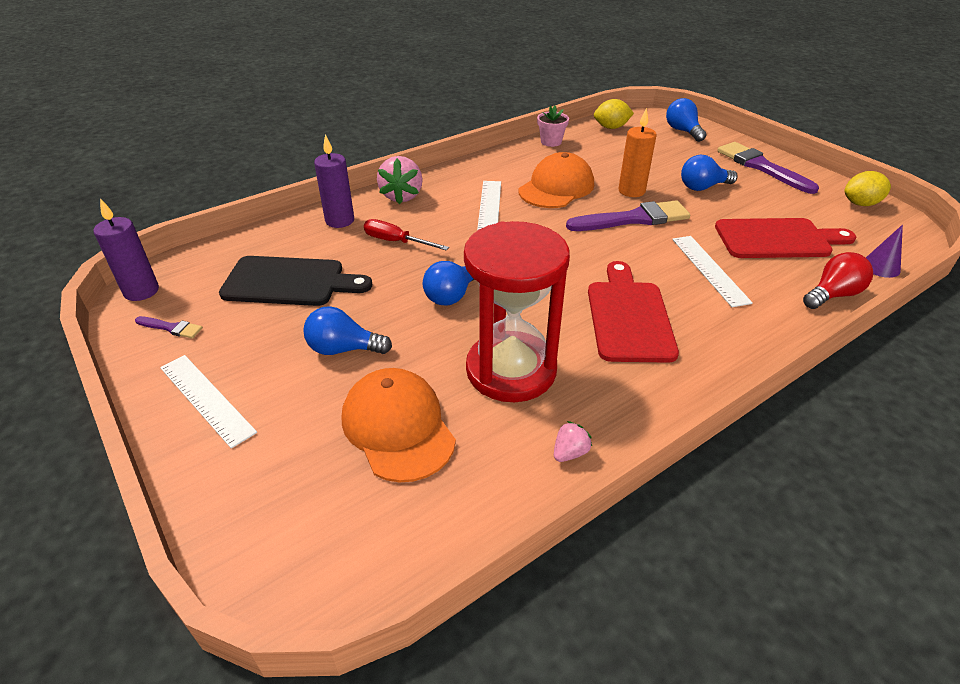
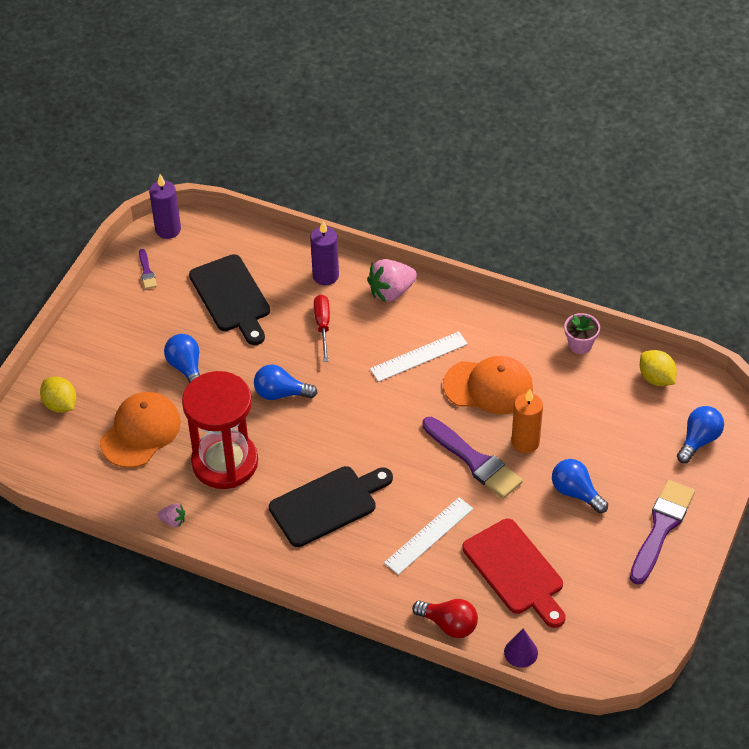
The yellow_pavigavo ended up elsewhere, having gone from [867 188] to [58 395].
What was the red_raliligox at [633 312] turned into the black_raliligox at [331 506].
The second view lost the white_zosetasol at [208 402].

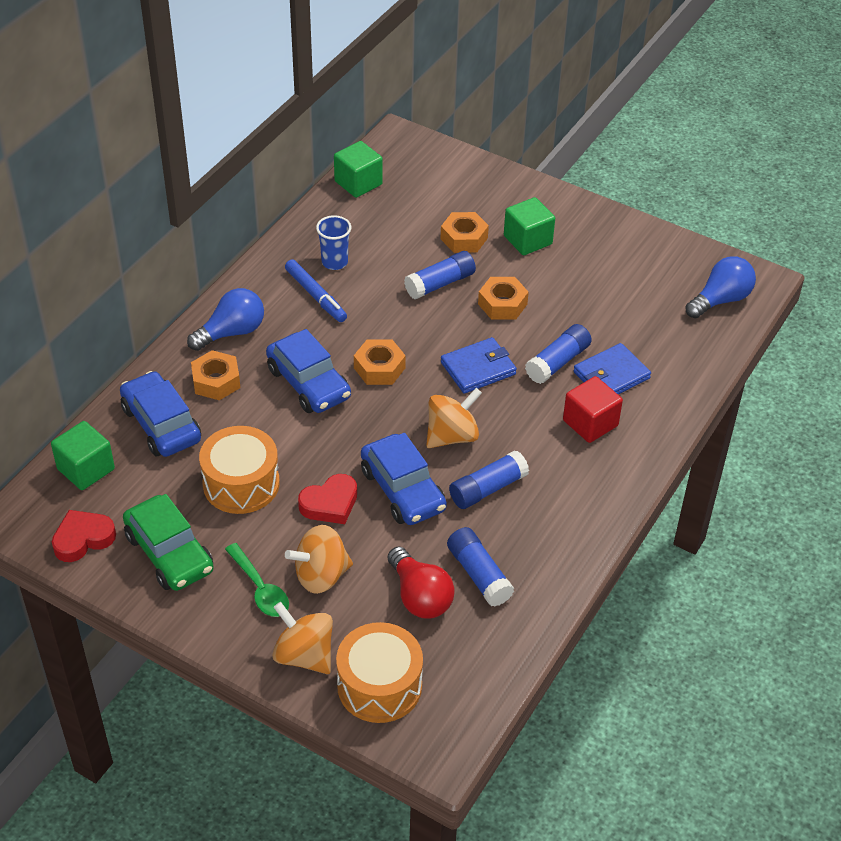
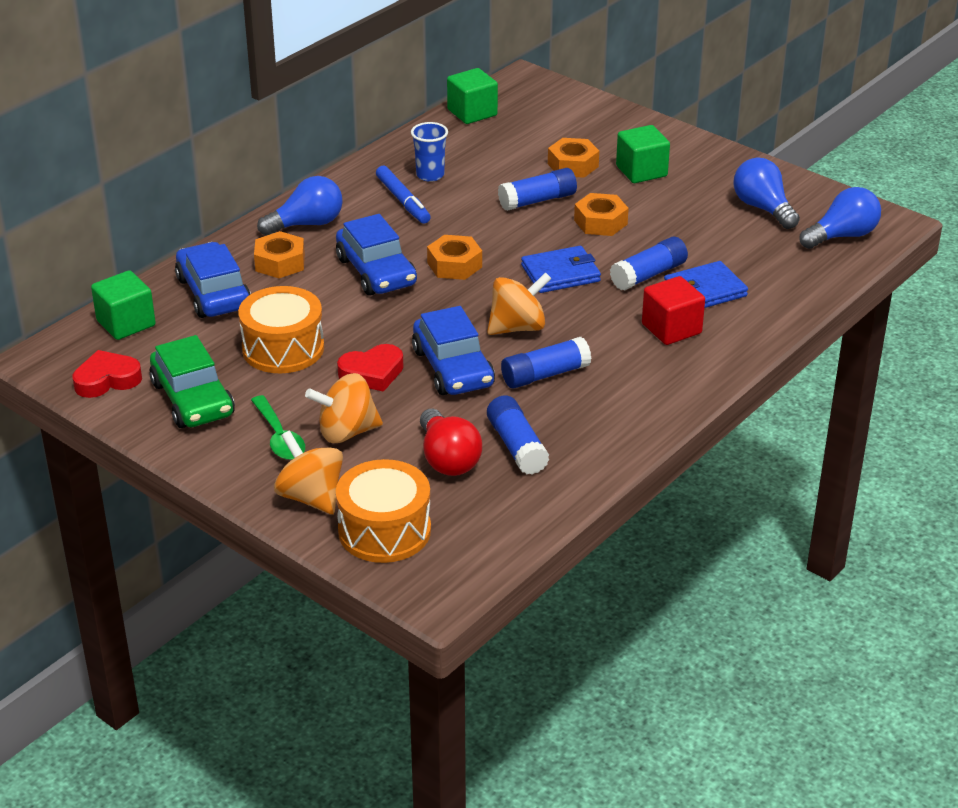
The second view gained the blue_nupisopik at [767 193].

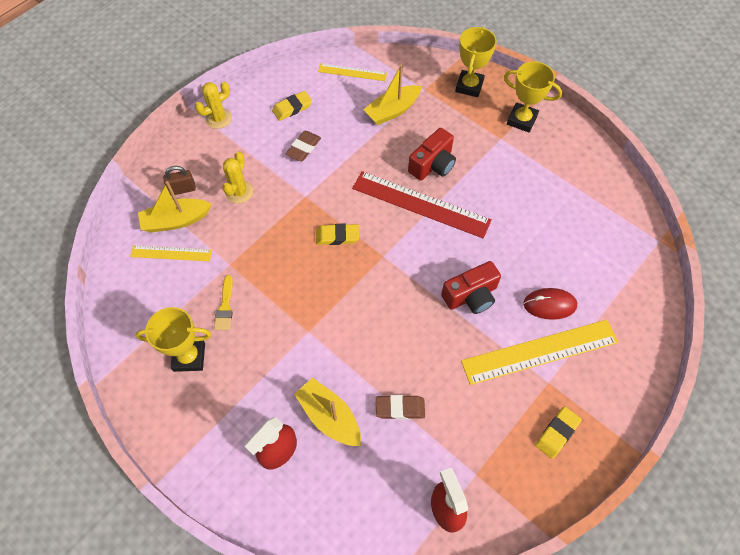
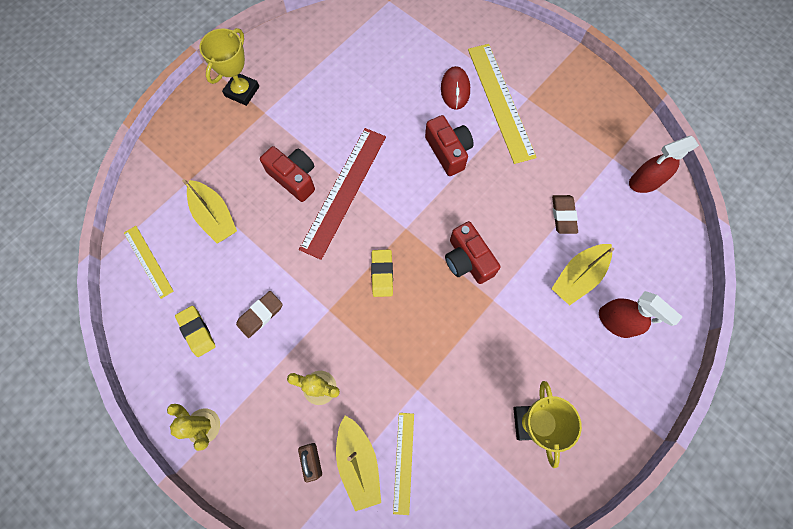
The yellow_zosetasol at [352 72] ended up facing another way, 45 degrees counterclockwise from before.
The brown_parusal at [303 146] ended up facing another way, 75 degrees counterclockwise from before.
The second view gained the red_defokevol at [473 252].
The second view lost the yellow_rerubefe at [223 302].
The second view lost the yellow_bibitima at [476 62].
The second view lost the yellow_parusal at [558 432].

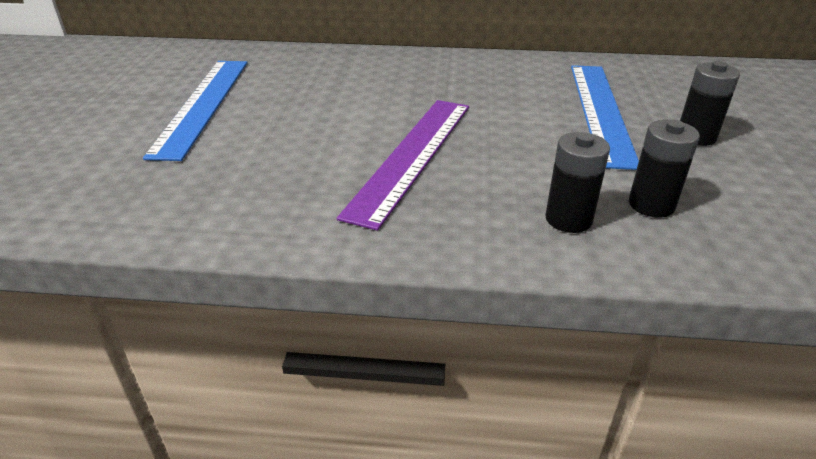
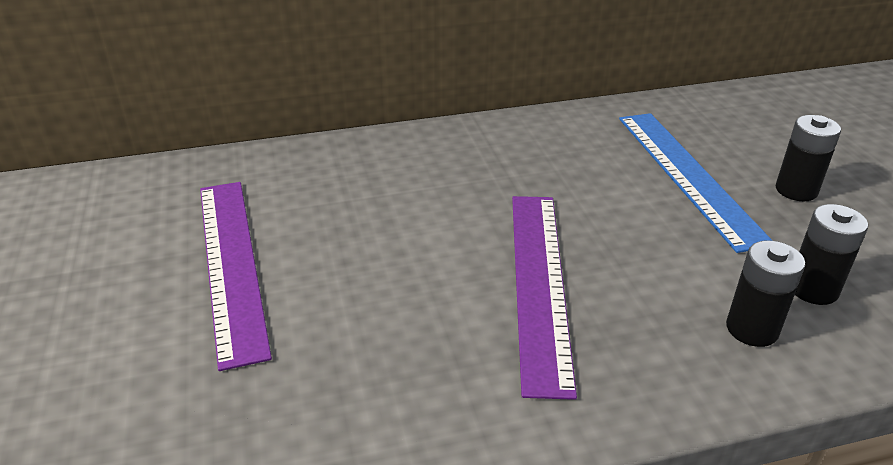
What was the blue_zosetasol at [195 111] turned into the purple_zosetasol at [236 276].

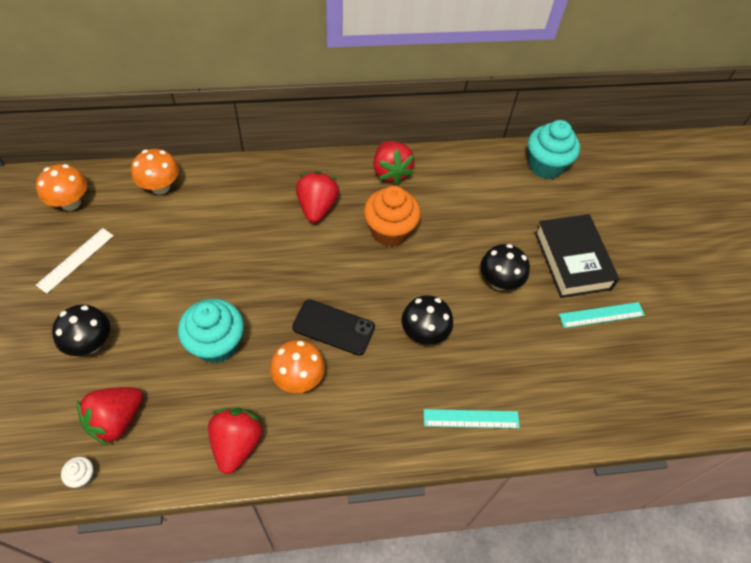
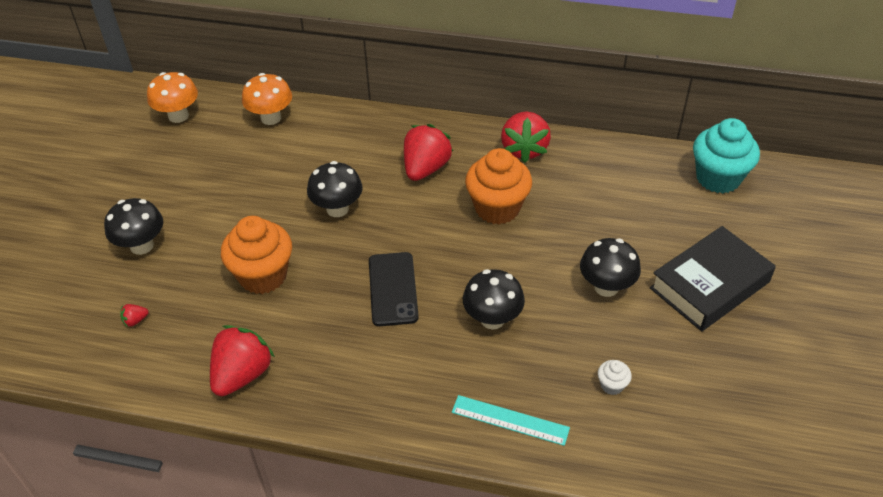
The size of the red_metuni at [110 416] changed by a factor of 0.40.
What was the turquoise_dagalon at [211 331] turned into the orange_dagalon at [256 255].
The second view gained the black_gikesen at [334 189].
The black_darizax at [333 327] ended up facing another way, 45 degrees clockwise from before.
The white_dagalon ended up elsewhere, having gone from [77 472] to [615 377].
The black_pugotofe at [576 256] ended up facing another way, 45 degrees clockwise from before.
The second view lost the white_zosetasol at [75 261].
The second view lost the orange_gikesen at [297 366].
The second view lost the turquoise_zosetasol at [602 315].

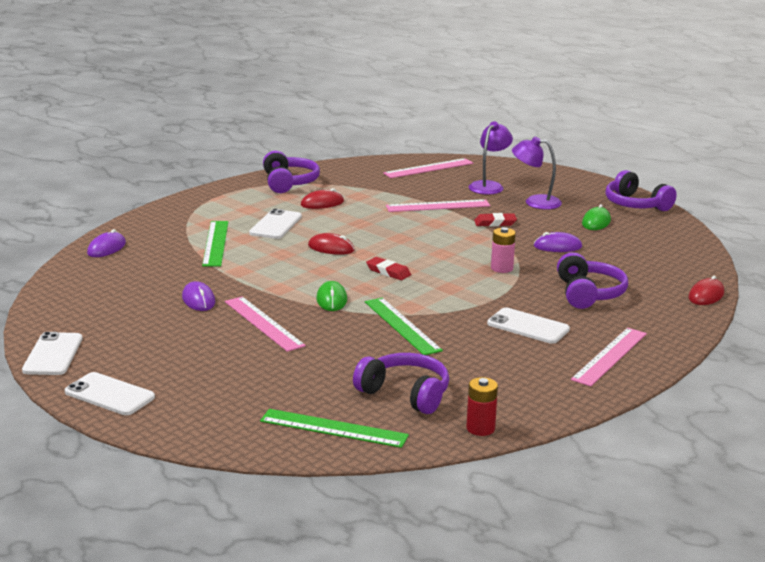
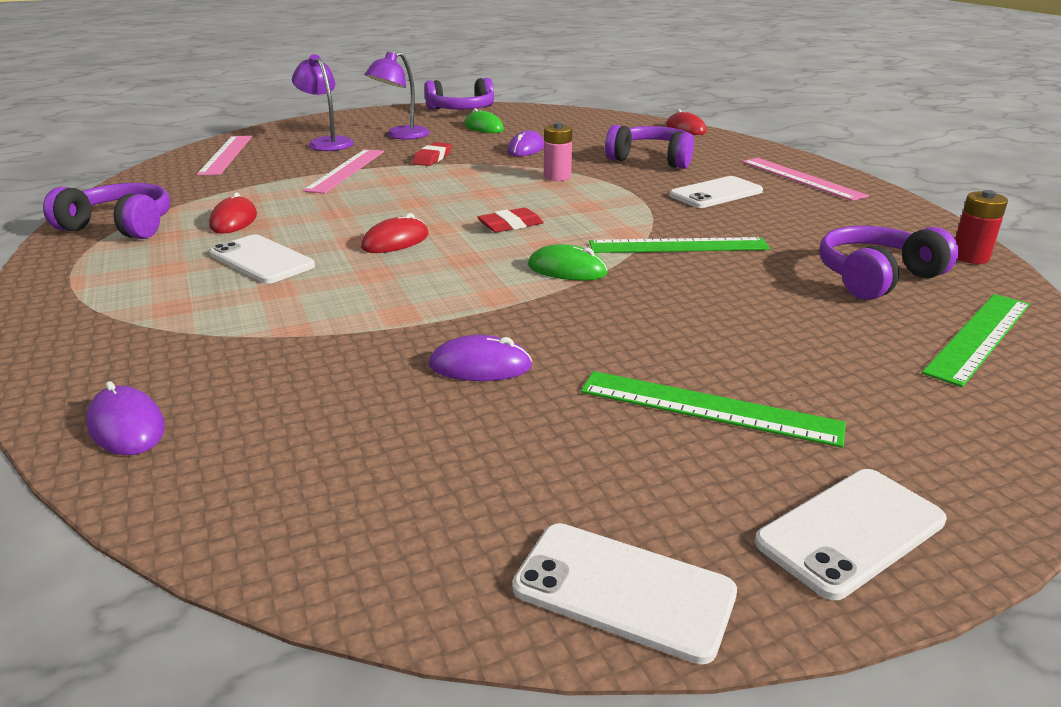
The green_zosetasol ended up elsewhere, having gone from [215 244] to [713 409].
The second view lost the pink_zosetasol at [265 324].

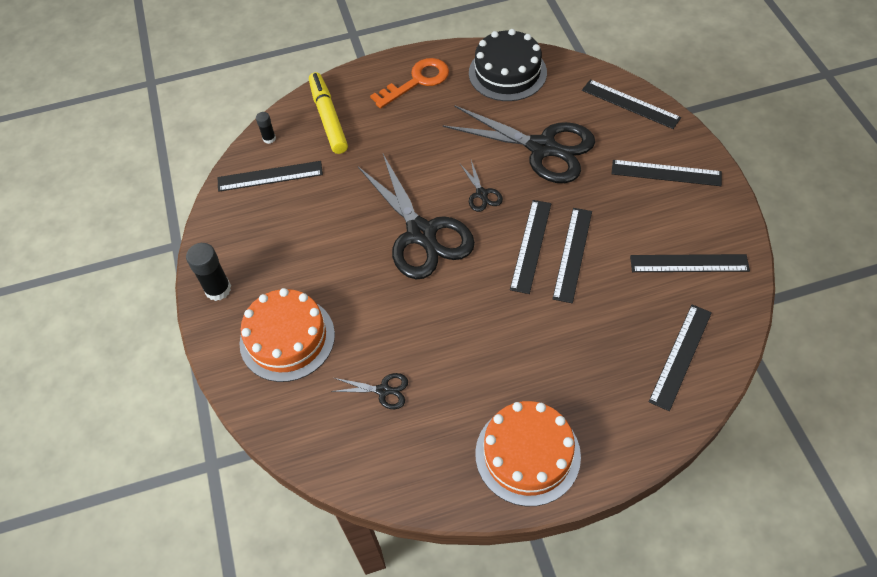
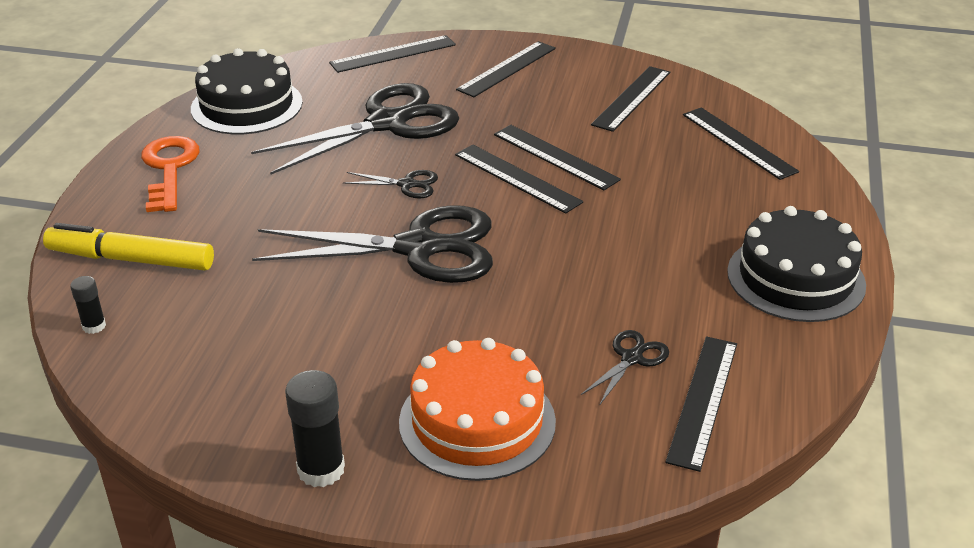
The black_zosetasol ended up elsewhere, having gone from [270 176] to [701 404].
What was the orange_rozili at [528 453] turned into the black_rozili at [796 264].

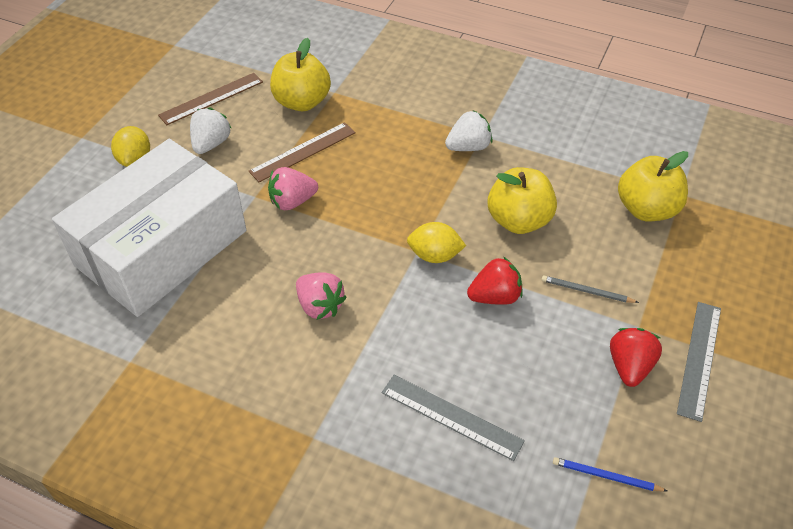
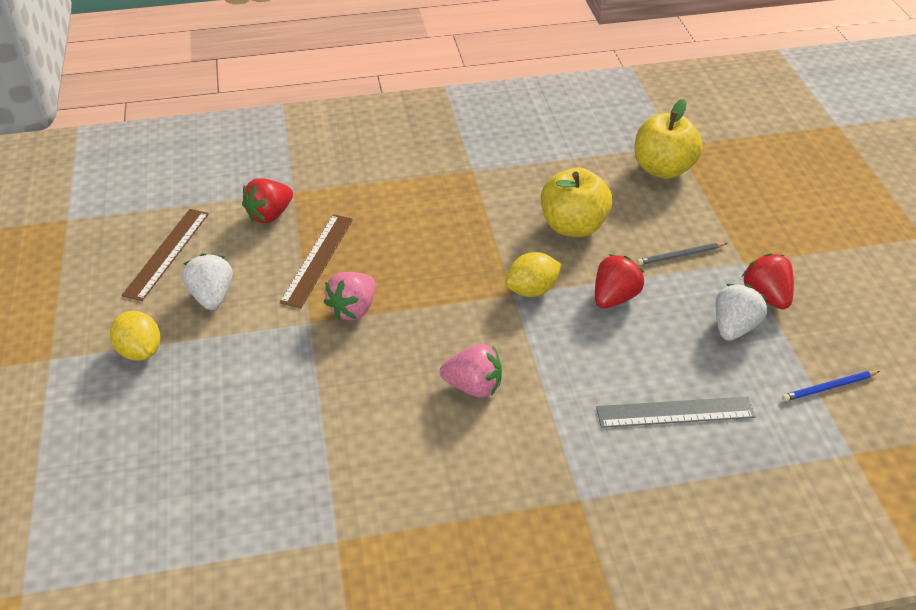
Where the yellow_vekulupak stood at [300 74], the red_metuni came to stand at [267 200].
The white_metuni ended up elsewhere, having gone from [468 130] to [741 312].
The second view lost the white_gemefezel at [149 228].
The second view lost the grey_zosetasol at [699 362].

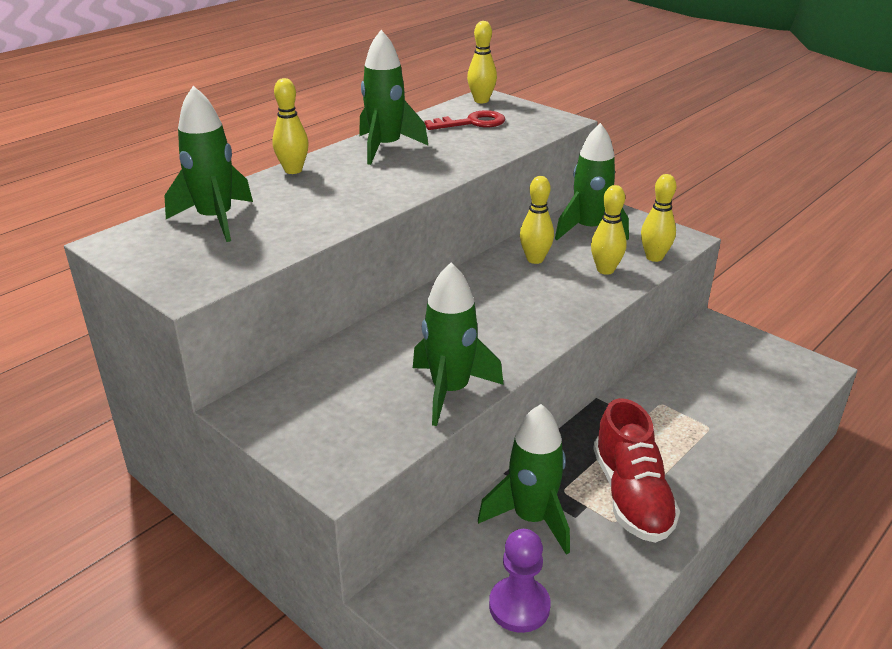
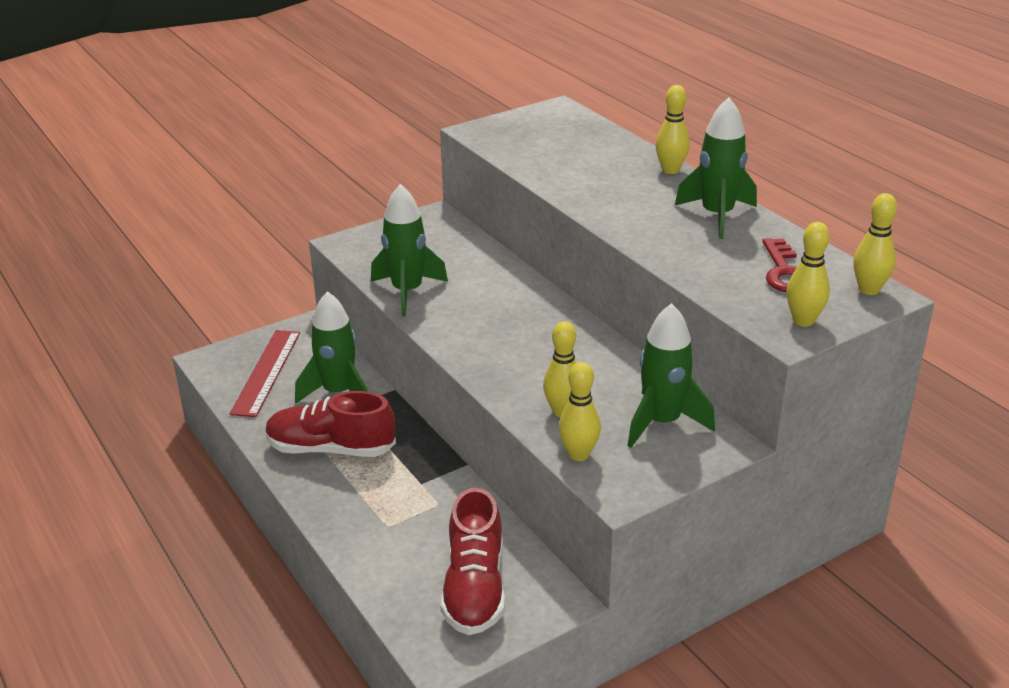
Where the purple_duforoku stood at [520 581], the red_zosetasol came to stand at [265 373].
The second view gained the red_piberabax at [472 561].
The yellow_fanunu ended up elsewhere, having gone from [537 220] to [808 274].
The second view lost the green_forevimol at [208 164].

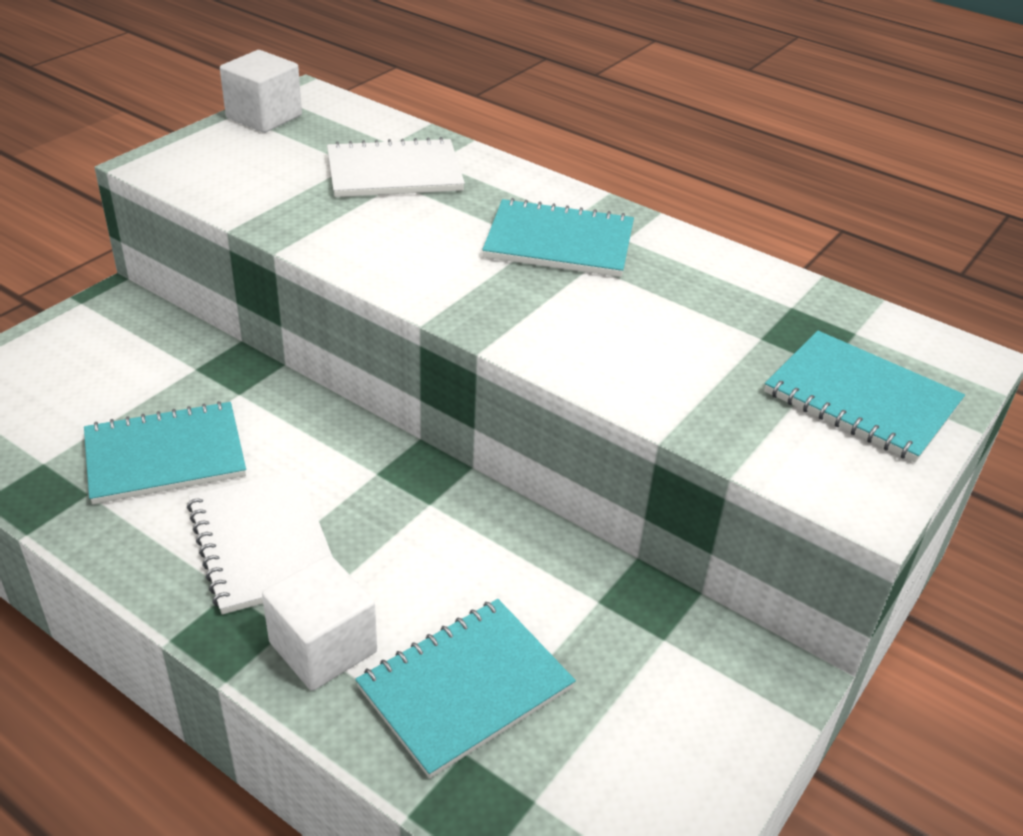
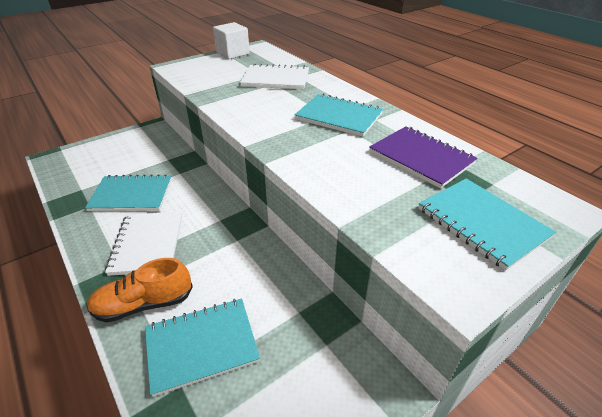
Where the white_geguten stood at [319 623], the orange_piberabax came to stand at [140 290].
The second view gained the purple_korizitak at [423 157].

